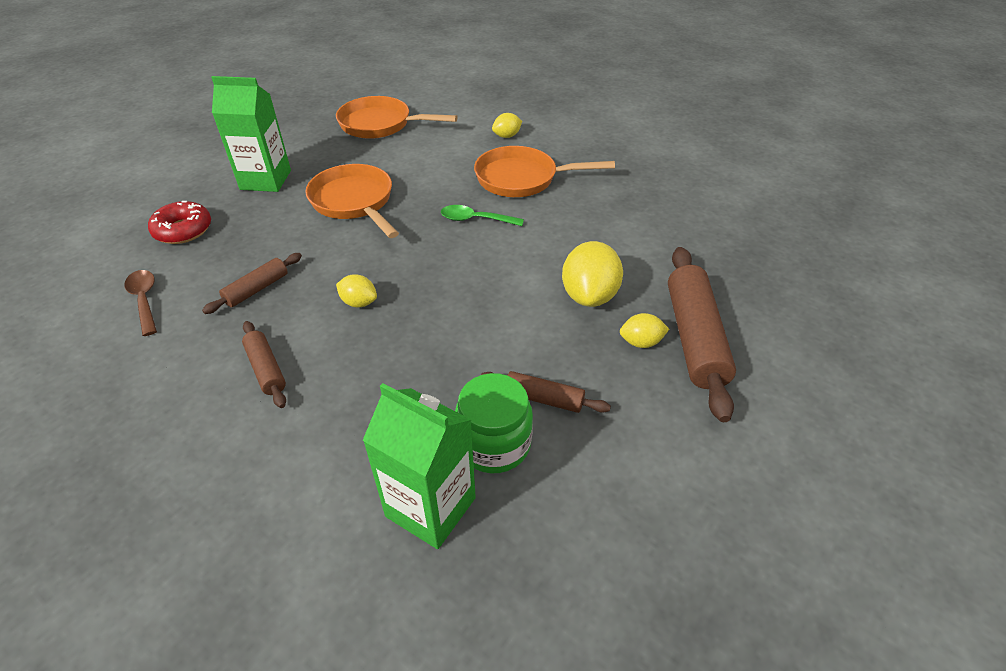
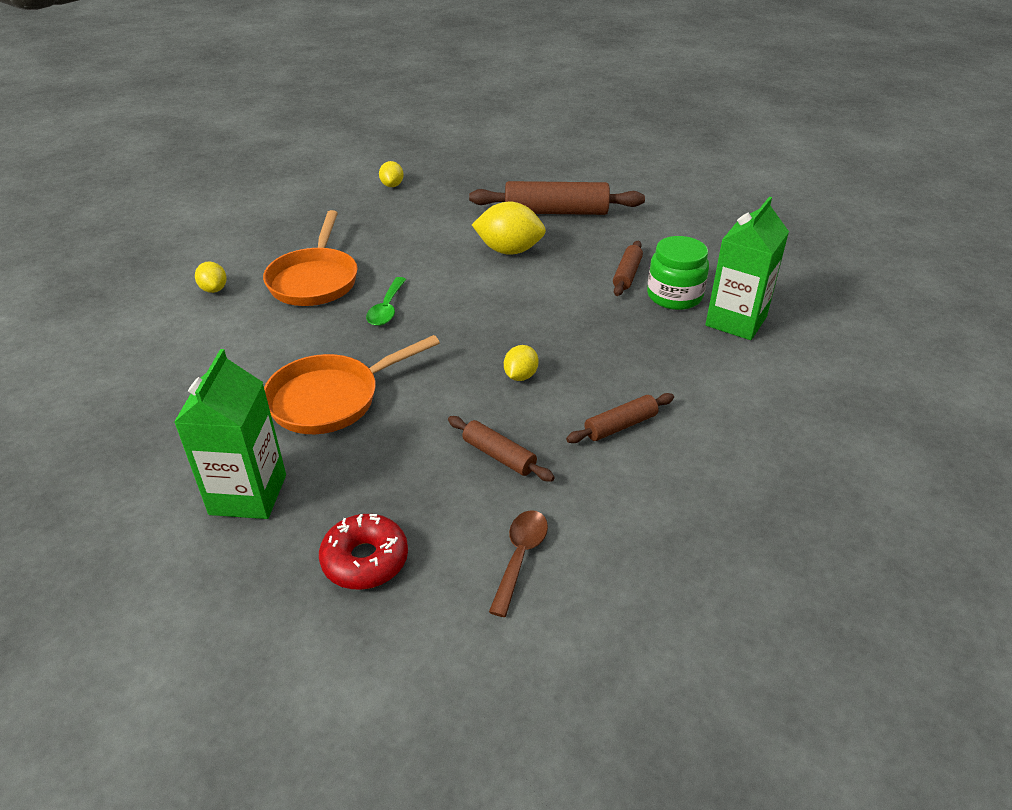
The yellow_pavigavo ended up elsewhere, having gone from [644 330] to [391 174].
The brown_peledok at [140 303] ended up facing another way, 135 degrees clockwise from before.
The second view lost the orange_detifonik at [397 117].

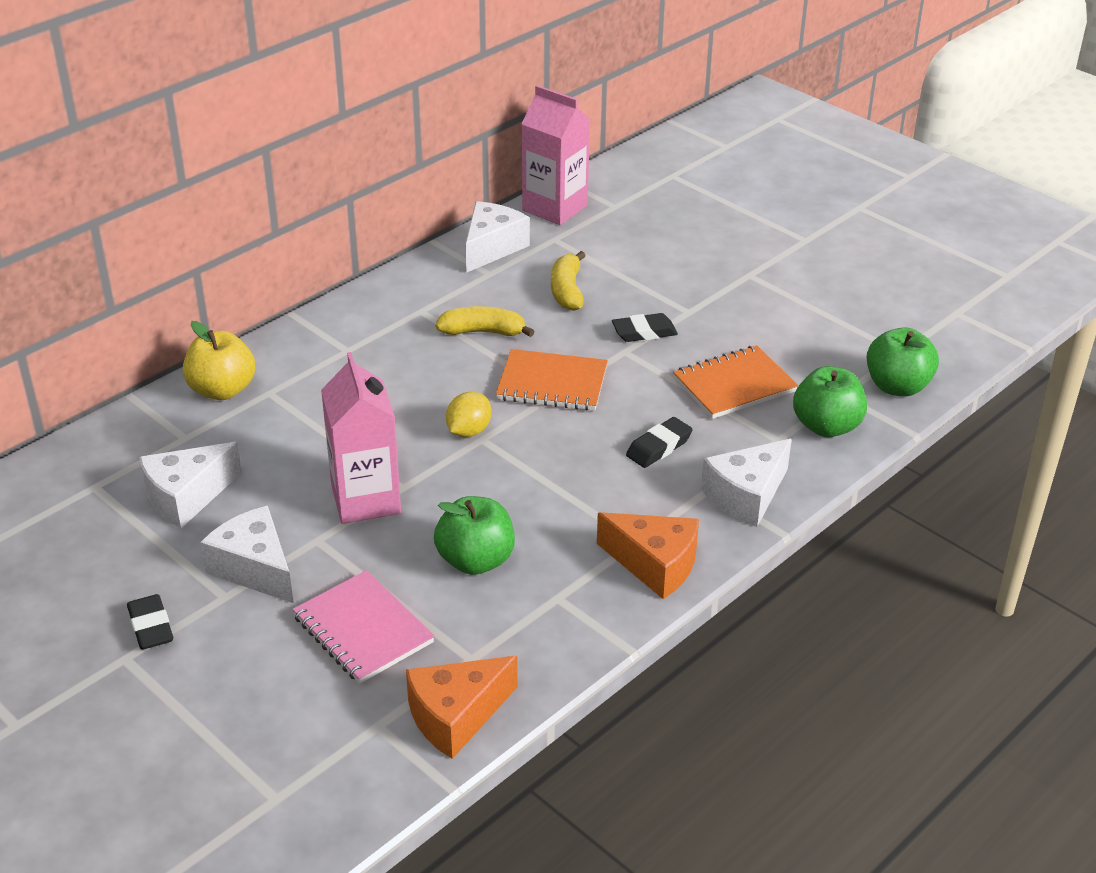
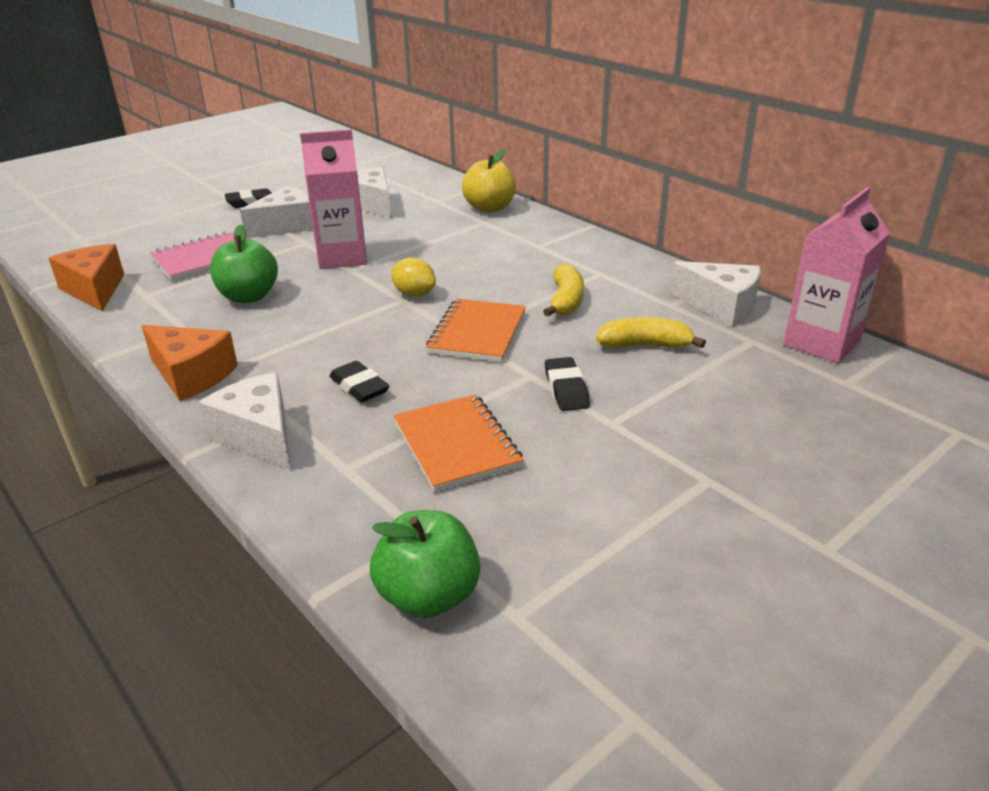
The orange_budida at [648 555] ended up facing another way, 90 degrees counterclockwise from before.
The second view lost the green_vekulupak at [830 401].

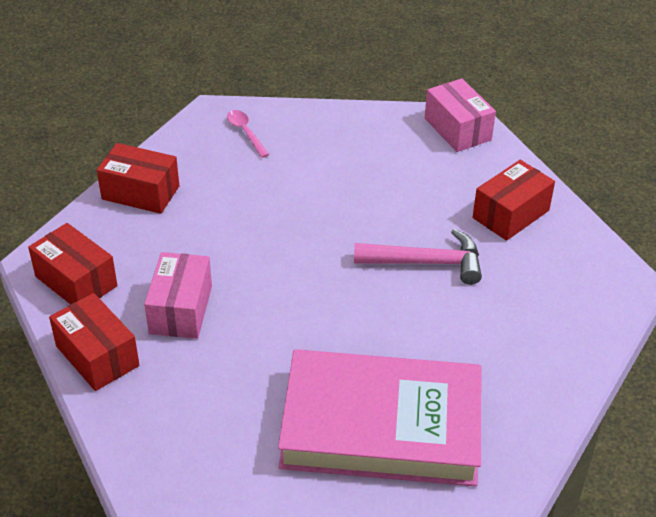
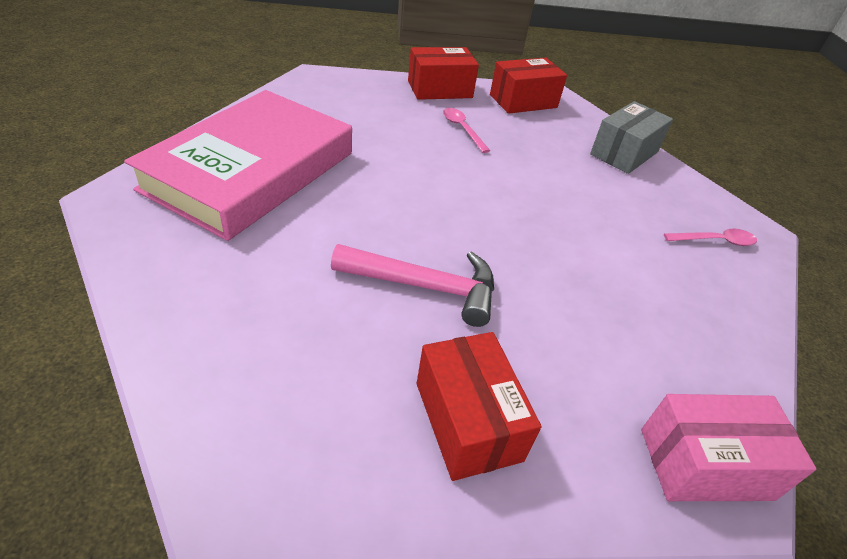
The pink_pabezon at [418 257] ended up facing another way, 105 degrees counterclockwise from before.
Where the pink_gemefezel stood at [178 295], the pink_peledok came to stand at [466 130].
What was the red_gemefezel at [138 178] turned into the grey_gemefezel at [631 137].

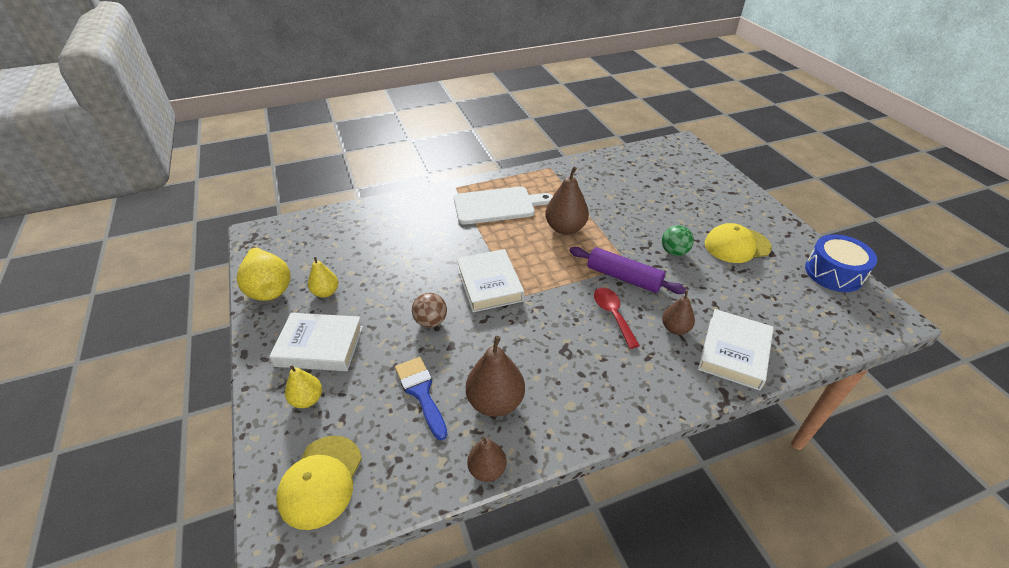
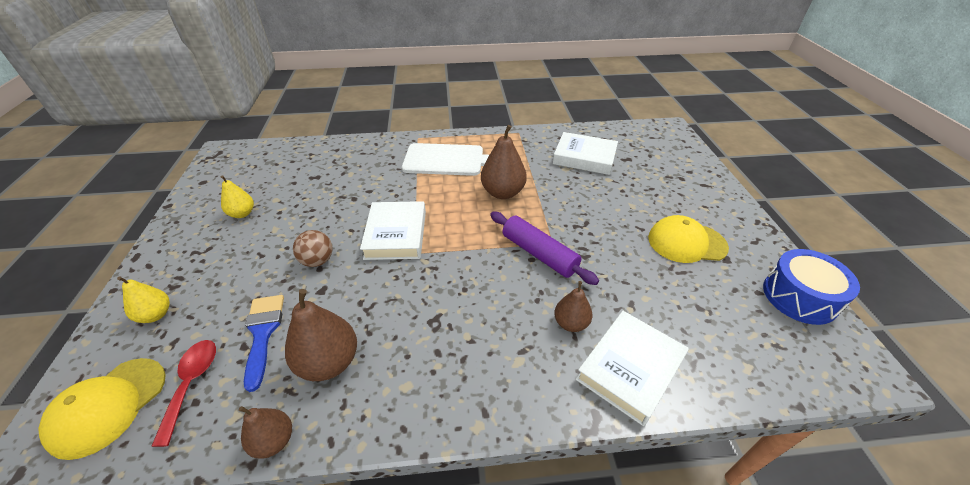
The red_peledok ended up elsewhere, having gone from [617 318] to [183 393].
The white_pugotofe ended up elsewhere, having gone from [316 342] to [585 153].
The second view lost the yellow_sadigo at [264 273].
The second view lost the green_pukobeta at [678 240].

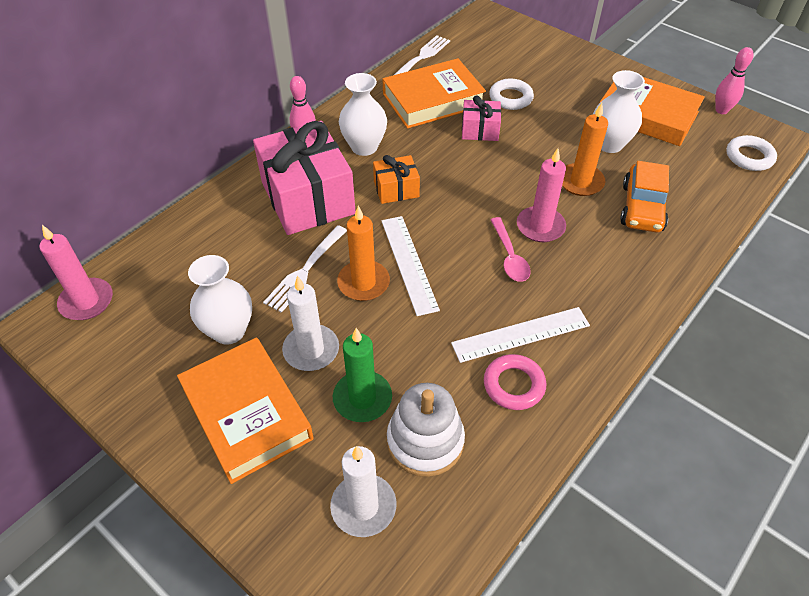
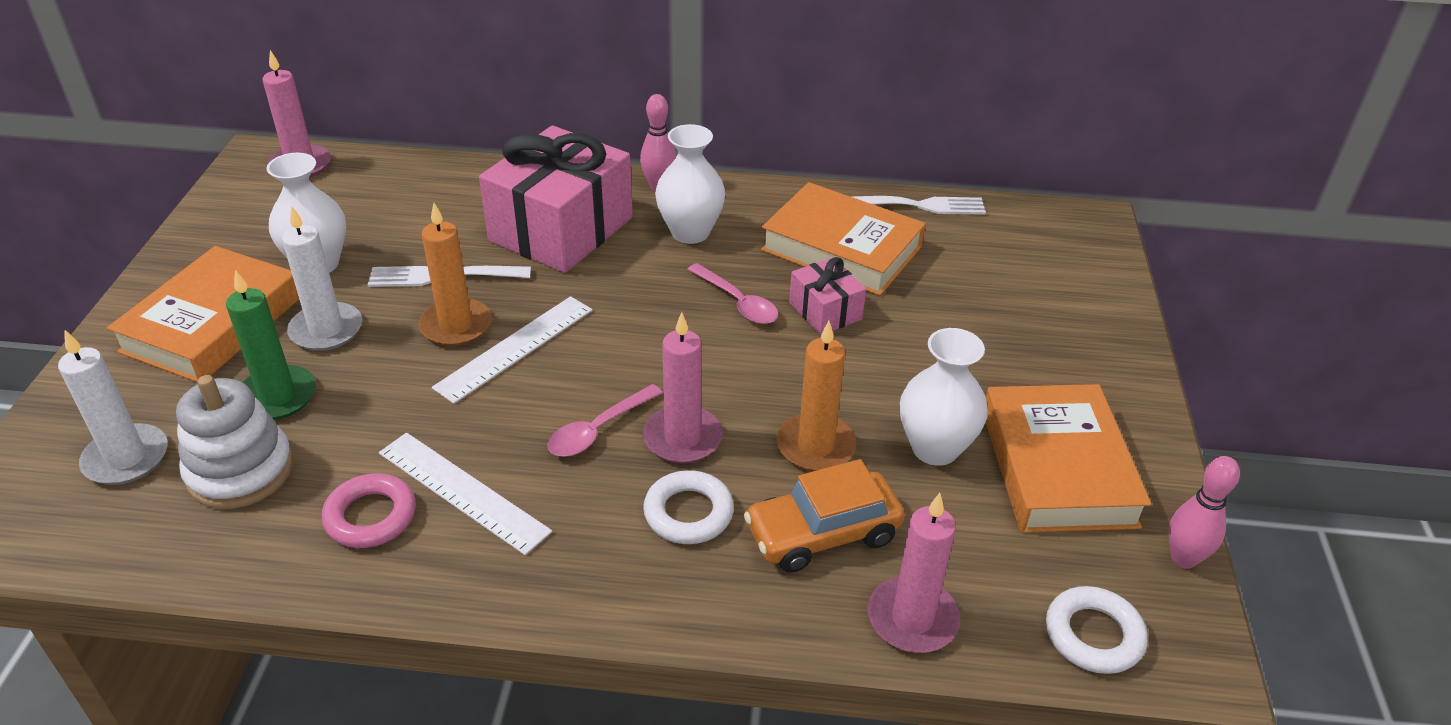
The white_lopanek ended up elsewhere, having gone from [511 94] to [688 507].
The second view gained the pink_peledok at [732 293].
The second view gained the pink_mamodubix at [913 573].
The second view lost the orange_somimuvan at [396 179].

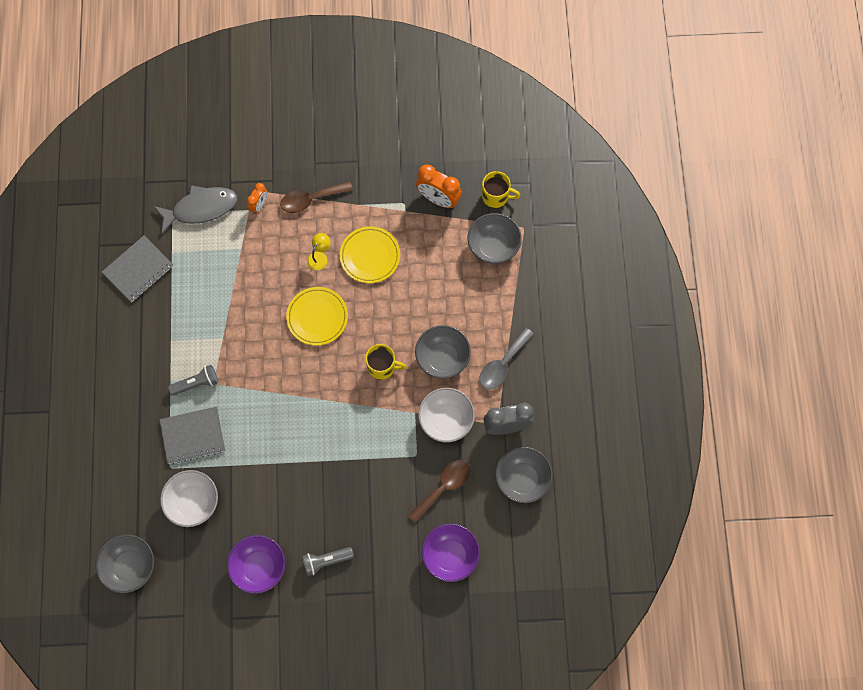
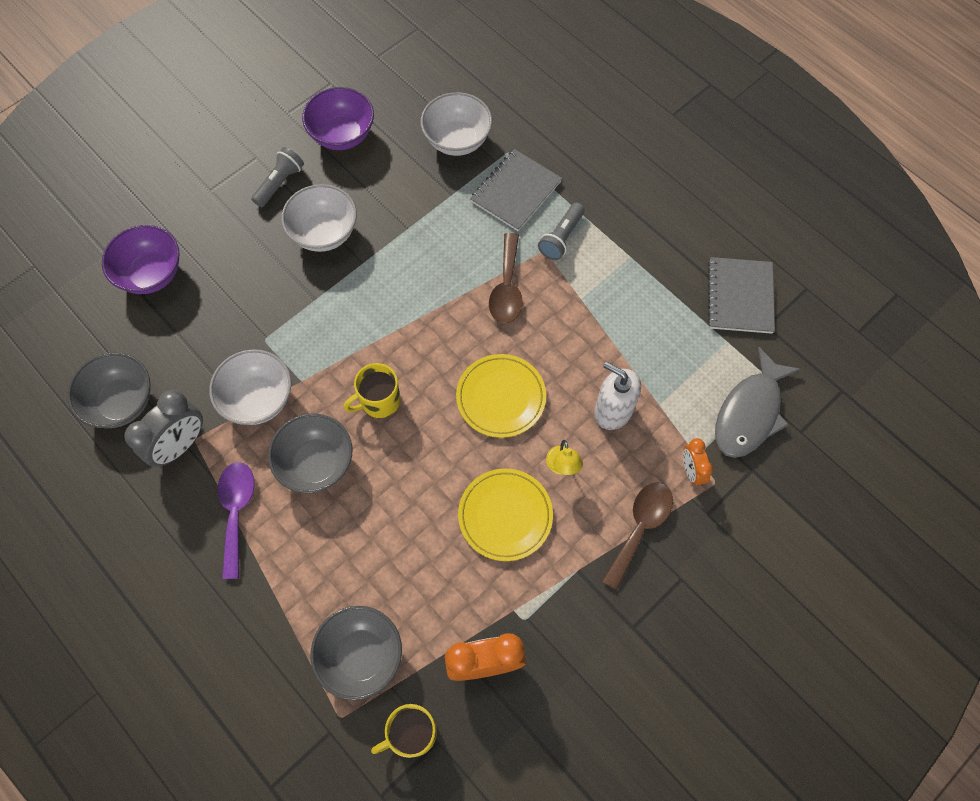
What was the grey_peledok at [506 358] turned into the purple_peledok at [236 520].
The second view gained the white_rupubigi at [319 218].
The brown_peledok ended up elsewhere, having gone from [438 491] to [506 278].
The second view gained the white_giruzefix at [617 396].
The second view lost the grey_rupubigi at [125 563].

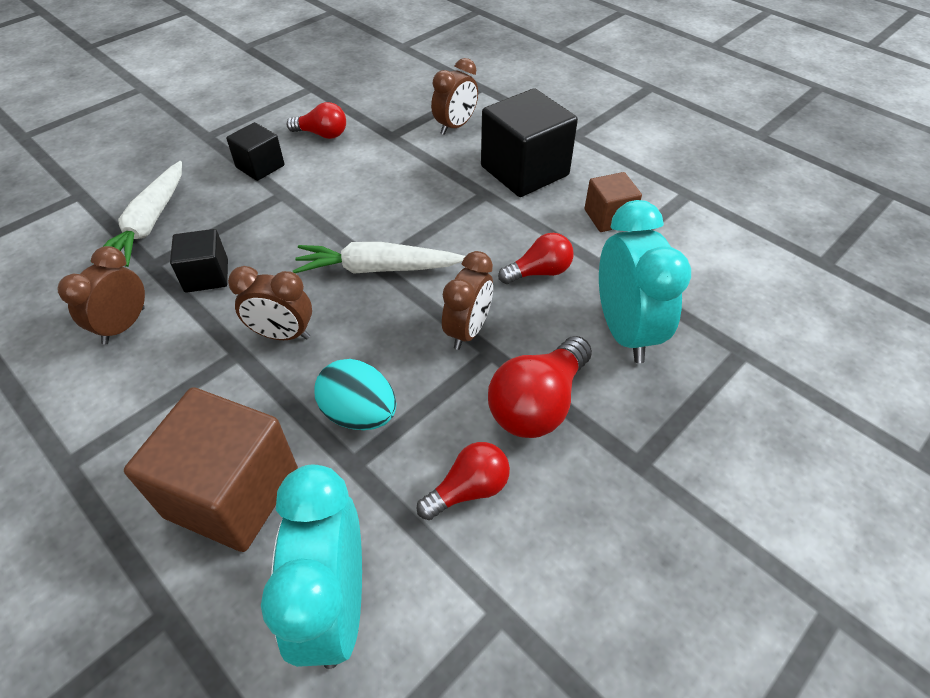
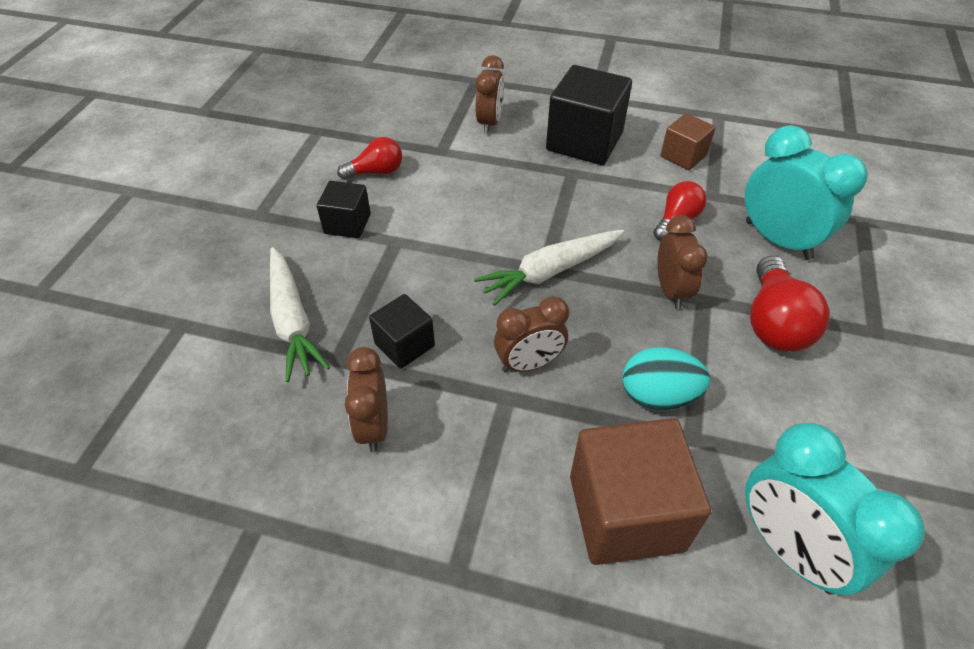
The second view lost the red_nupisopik at [463 481].

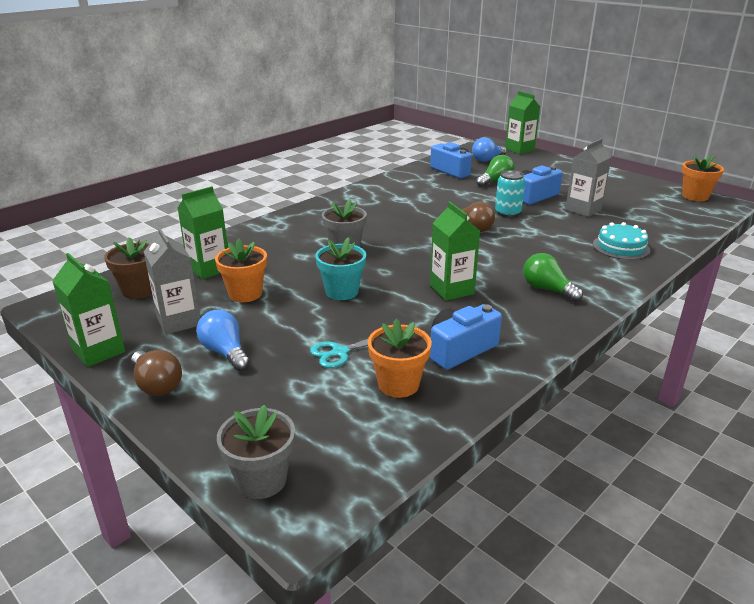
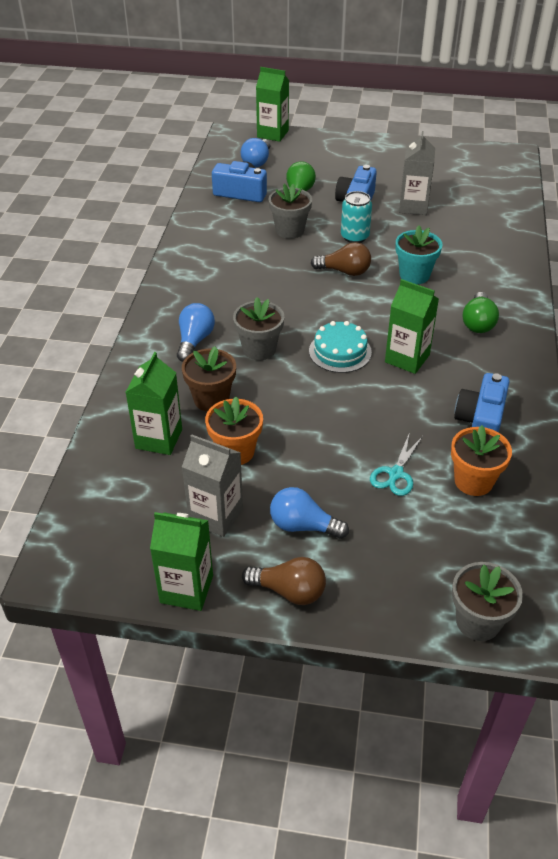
The second view gained the blue_nupisopik at [196 332].
The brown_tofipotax ended up elsewhere, having gone from [128 268] to [209 379].
The second view gained the grey_tofipotax at [290 211].
The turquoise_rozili ended up elsewhere, having gone from [621 241] to [340 347].
The turquoise_tofipotax ended up elsewhere, having gone from [340 268] to [419 254].
The green_nupisopik at [553 277] ended up facing another way, 90 degrees counterclockwise from before.
The second view lost the orange_tofipotax at [703 178].

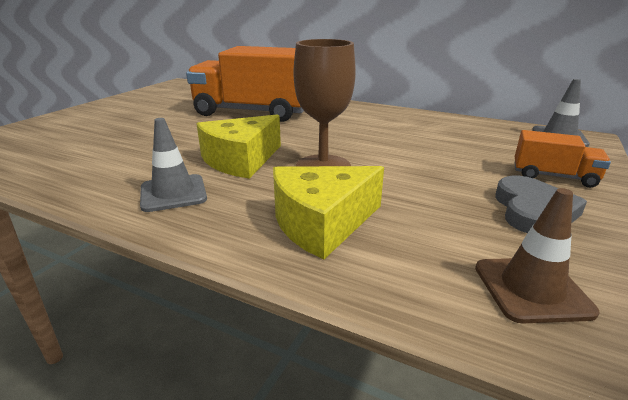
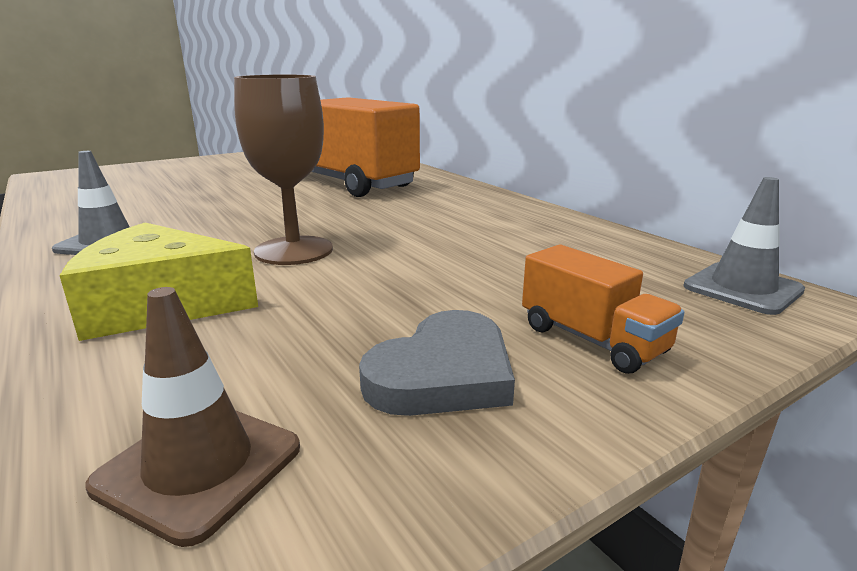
The second view lost the yellow_budida at [239 146].

